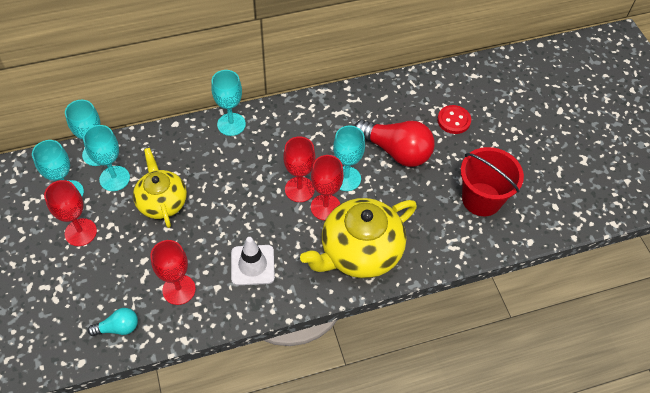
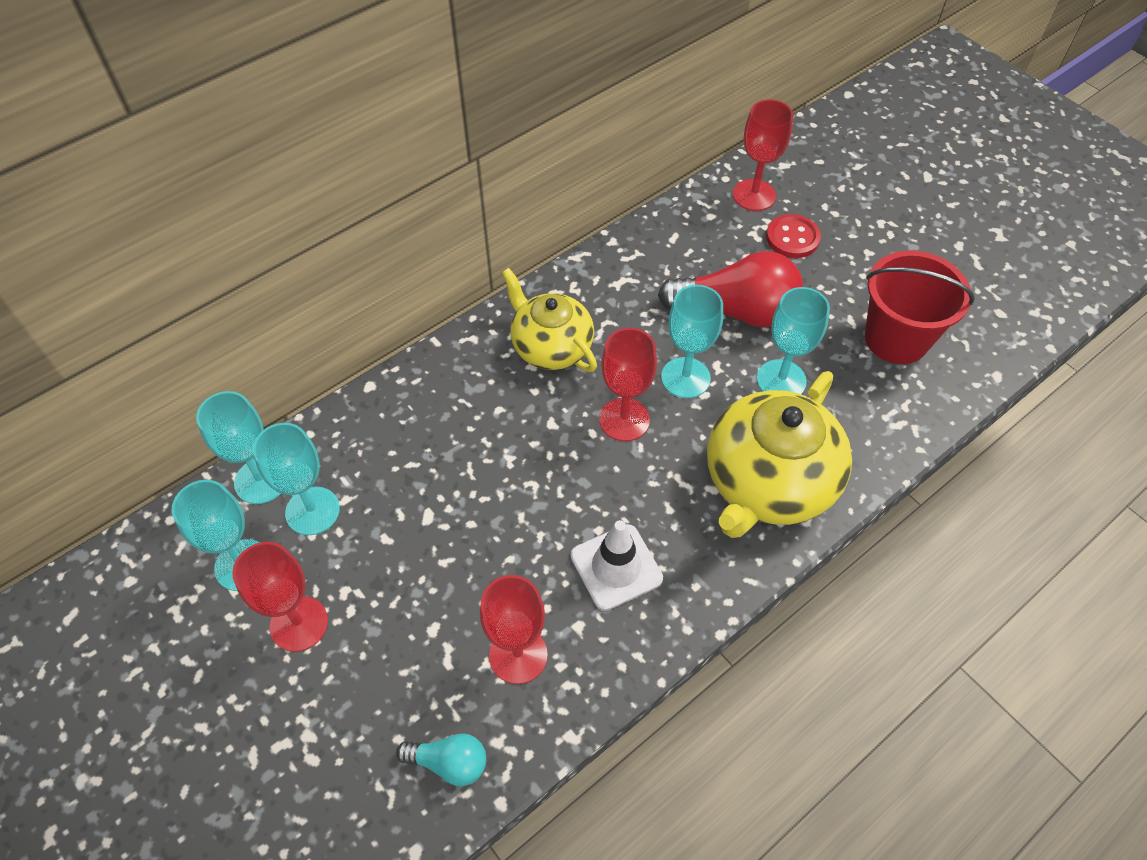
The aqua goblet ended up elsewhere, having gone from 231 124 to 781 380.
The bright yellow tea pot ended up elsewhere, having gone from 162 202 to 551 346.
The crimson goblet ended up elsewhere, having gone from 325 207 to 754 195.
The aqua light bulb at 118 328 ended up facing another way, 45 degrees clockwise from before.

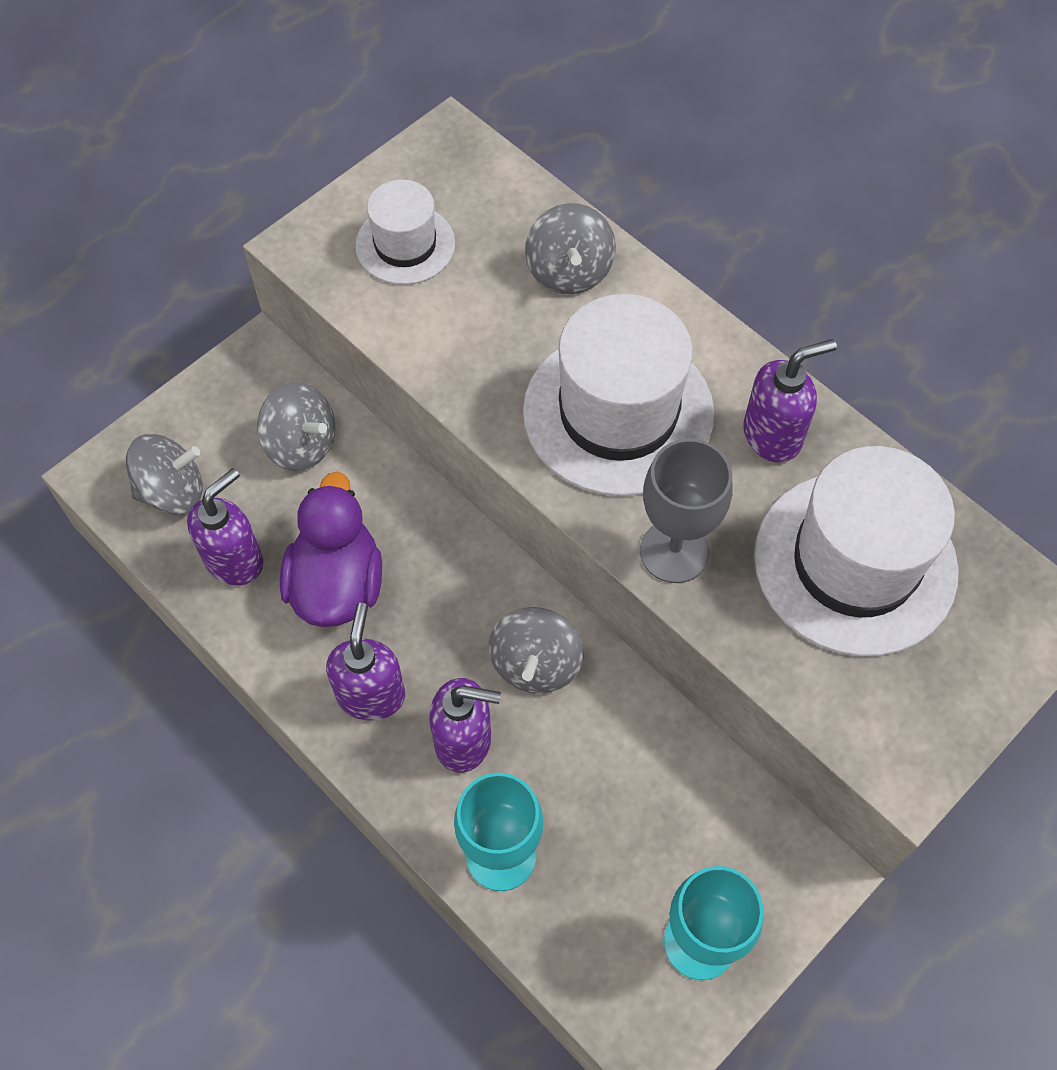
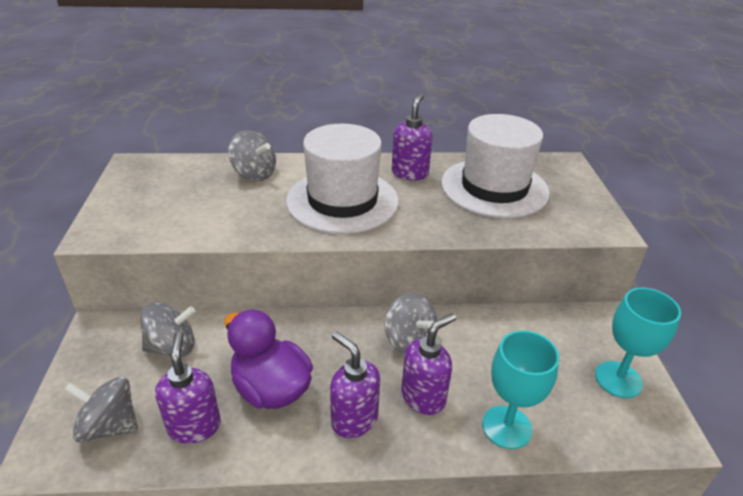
The second view lost the pure white tall hat at 405 244.
The grey spinning top at 172 491 ended up facing another way, 105 degrees counterclockwise from before.
The second view lost the grey goblet at 674 551.

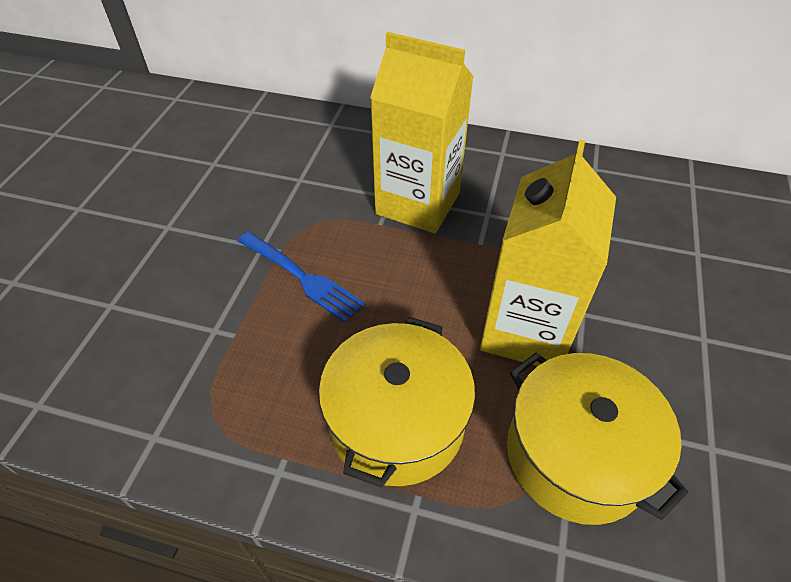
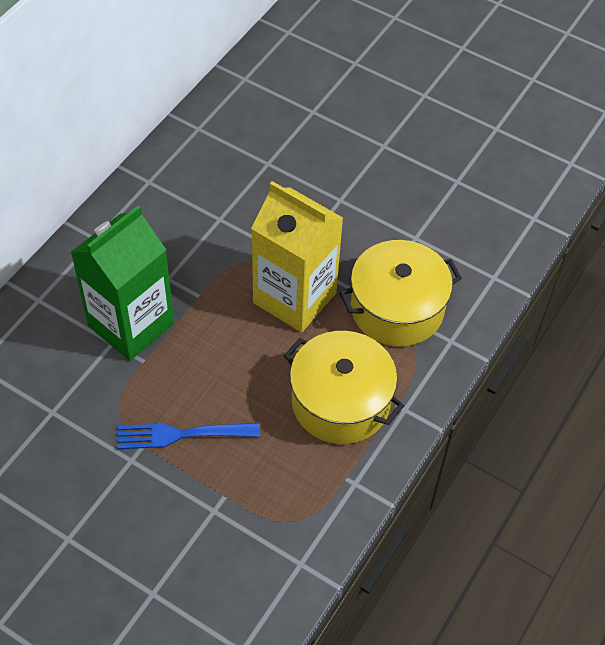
What was the bright yellow juice carton at 418 203 turned into the leaf-green juice carton at 131 325.
The cobalt table fork at 302 277 ended up facing another way, 150 degrees counterclockwise from before.

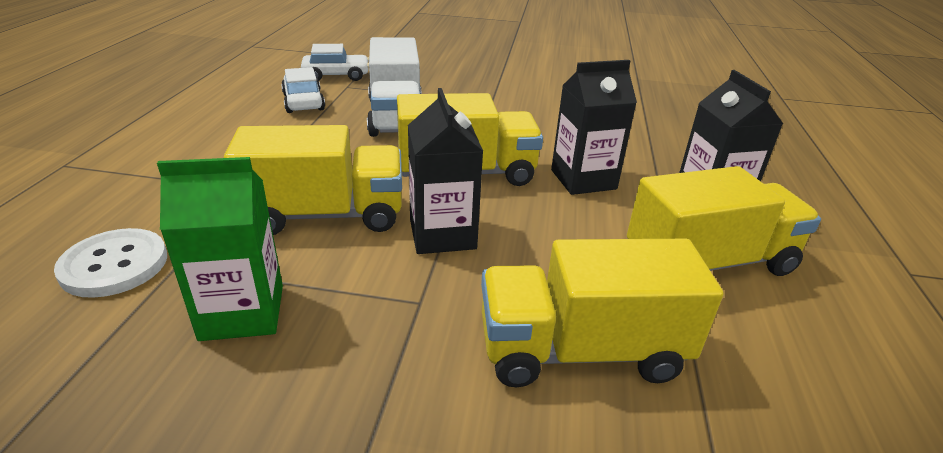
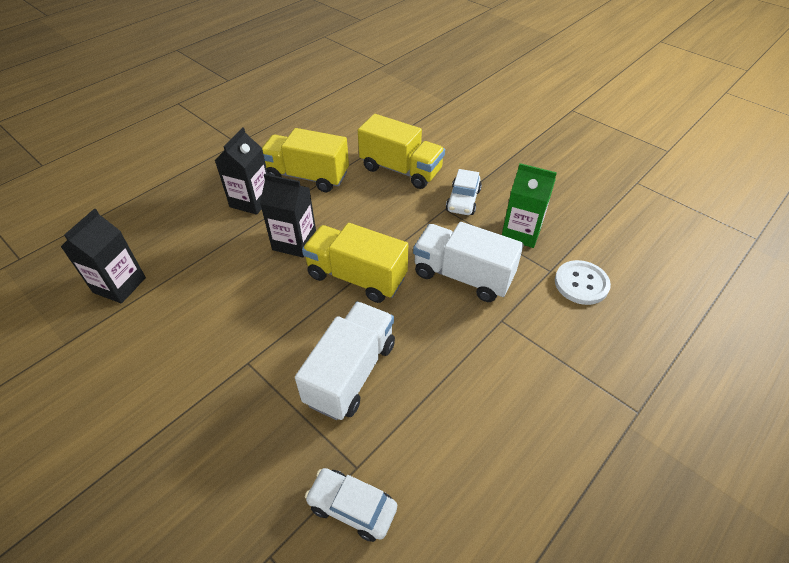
The pure white automobile ended up elsewhere, having gone from 303 102 to 463 200.
The jet-black juice carton ended up elsewhere, having gone from 442 234 to 119 285.
What was the bright yellow toy truck at 325 215 turned into the pure white toy truck at 463 276.

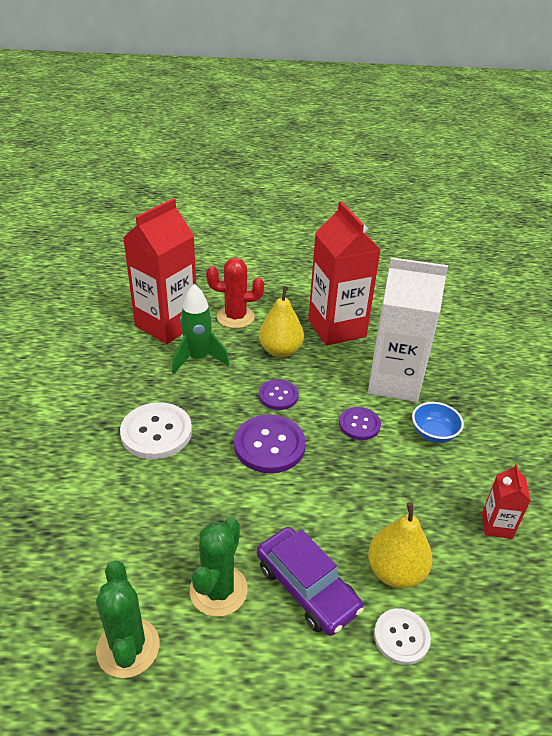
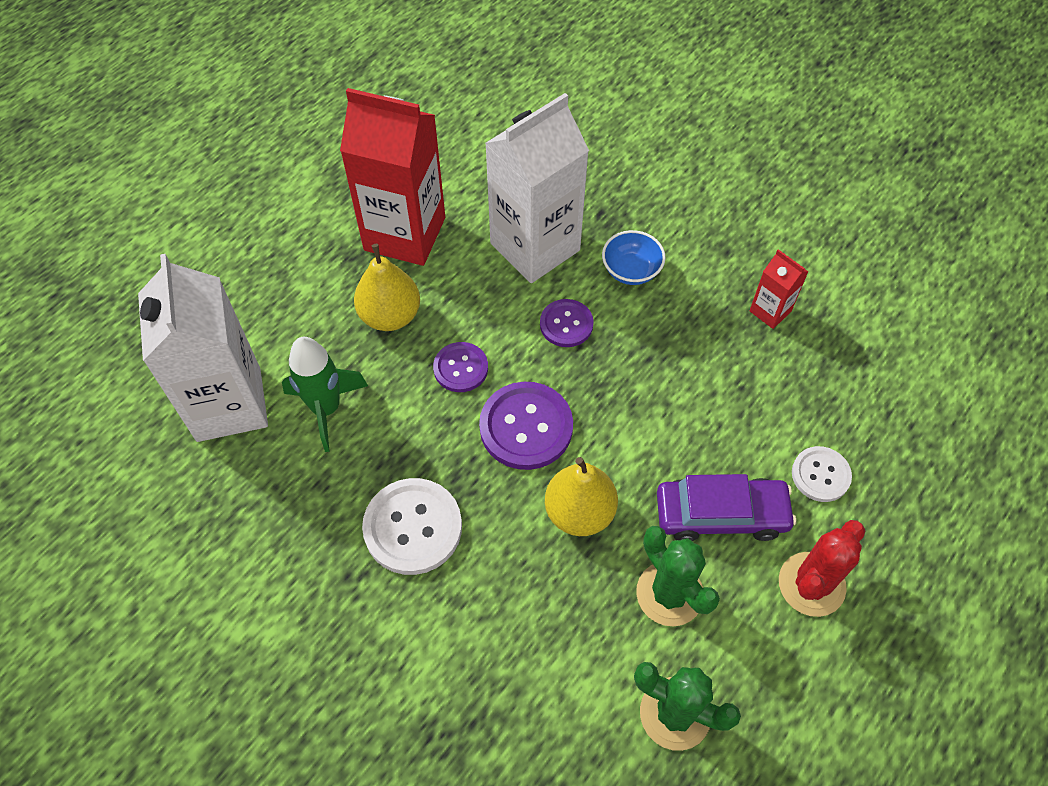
What was the crimson juice carton at 166 325 turned into the pure white juice carton at 229 404.
The crimson cactus ended up elsewhere, having gone from 235 317 to 811 584.
The bright yellow pear ended up elsewhere, having gone from 395 571 to 579 512.

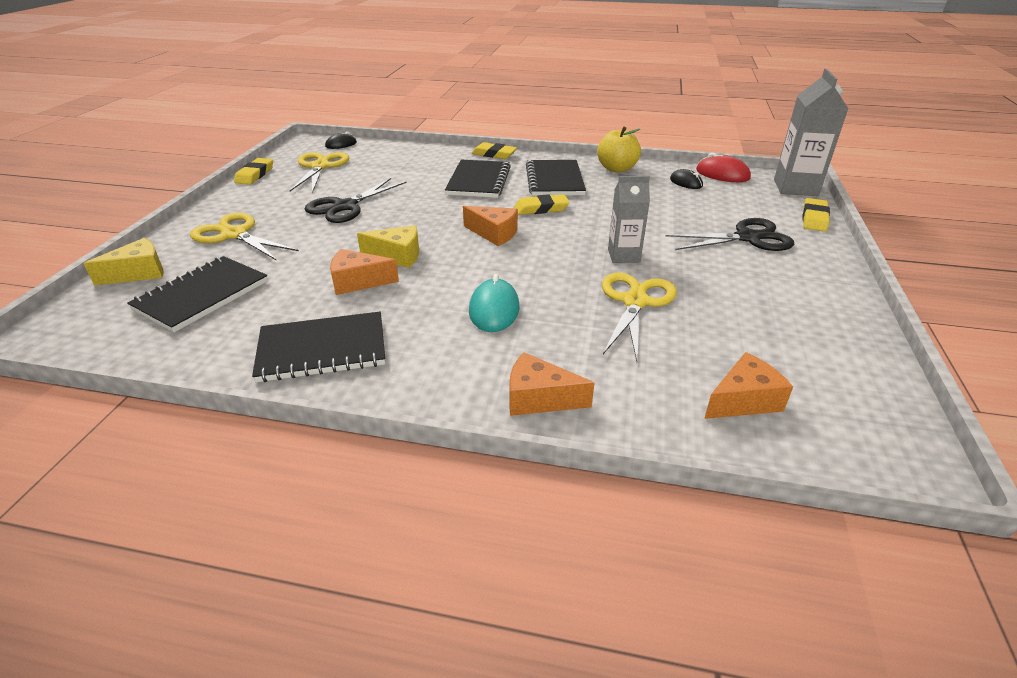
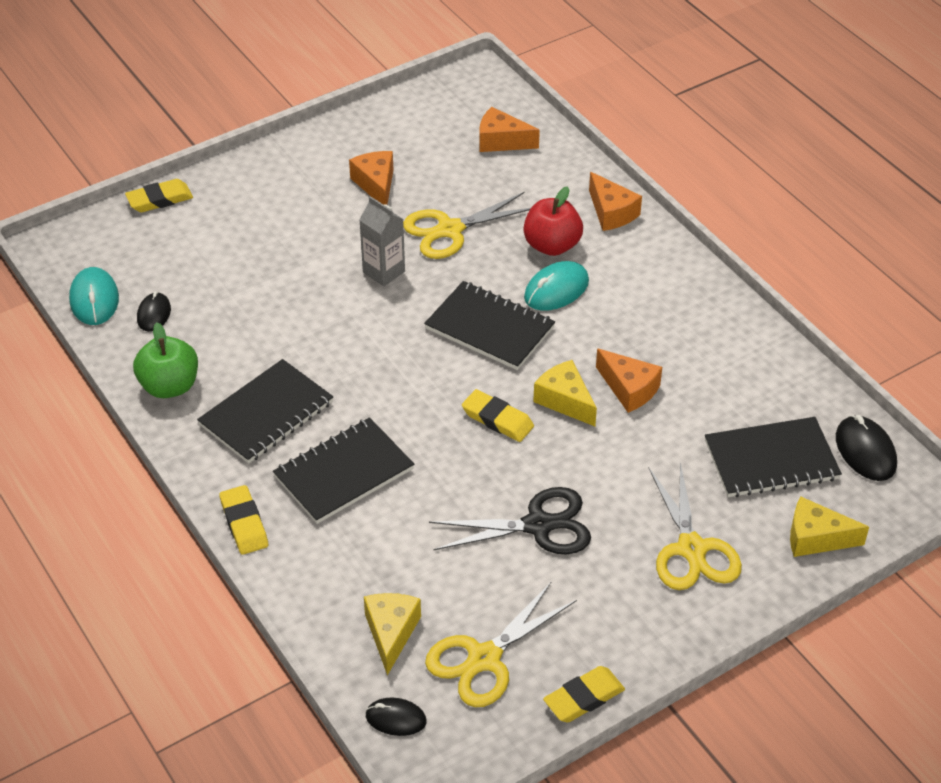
The second view lost the grey juice carton at 795 188.
What was the bright yellow toy apple at 616 169 turned into the leaf-green toy apple at 170 386.
What was the crimson mouse at 722 174 turned into the aqua mouse at 94 299.
The bright yellow pencil eraser ended up elsewhere, having gone from 541 208 to 497 419.
The orange cheese ended up elsewhere, having gone from 494 234 to 376 184.
The second view lost the jet-black pair of scissors at 748 238.
The jet-black exercise book ended up elsewhere, having gone from 322 349 to 489 328.
The second view gained the crimson toy apple at 552 246.
The second view gained the jet-black mouse at 865 451.
The second view gained the bright yellow cheese at 391 633.

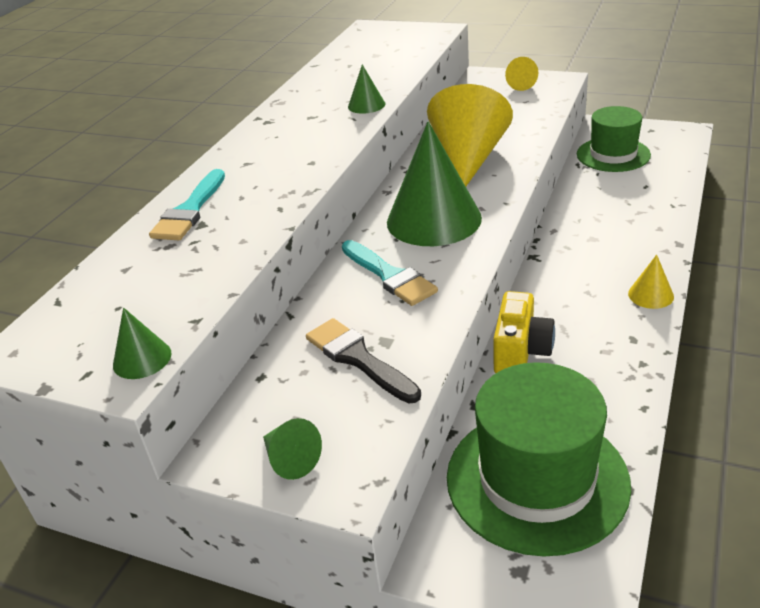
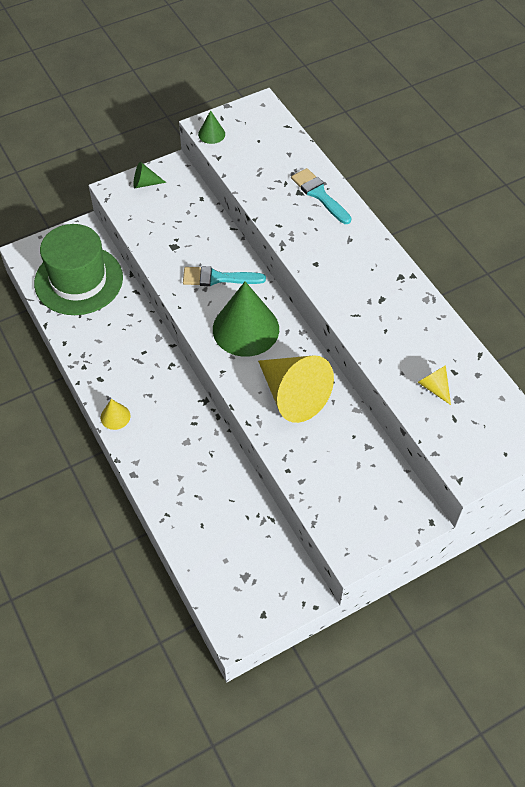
The bright yellow solid cone ended up elsewhere, having gone from 522 84 to 434 387.
The second view lost the leaf-green solid cone at 366 105.
The second view lost the leaf-green tall hat at 613 155.
The second view lost the bright yellow camera at 521 352.
The second view lost the jet-black paintbrush at 358 359.

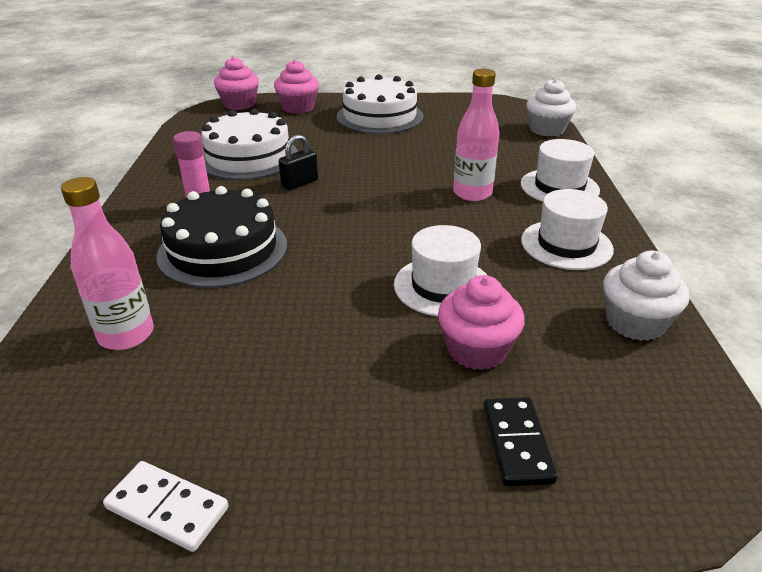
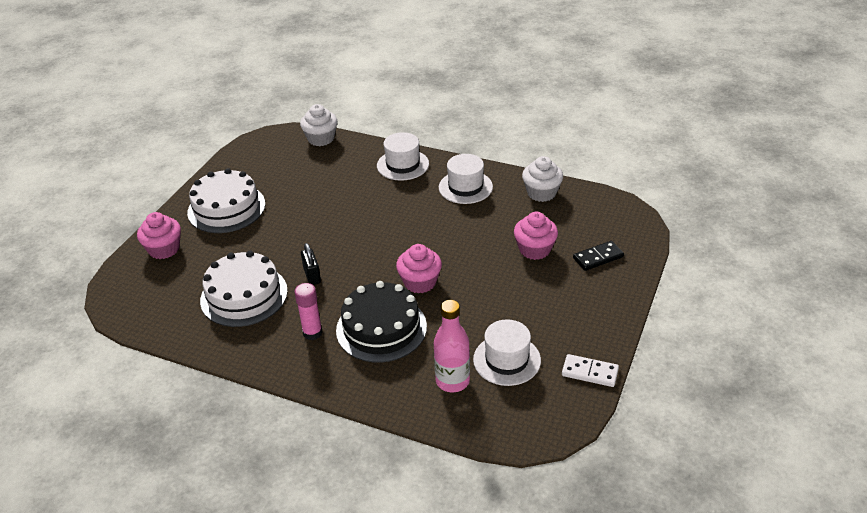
The rose-pink fairy cake ended up elsewhere, having gone from 239 104 to 420 282.
The second view lost the rose-pink drink bottle at 472 193.
The pure white tall hat ended up elsewhere, having gone from 443 286 to 507 360.
The jet-black domino at 517 443 ended up facing another way, 45 degrees counterclockwise from before.
The pure white domino at 167 508 ended up facing another way, 60 degrees clockwise from before.

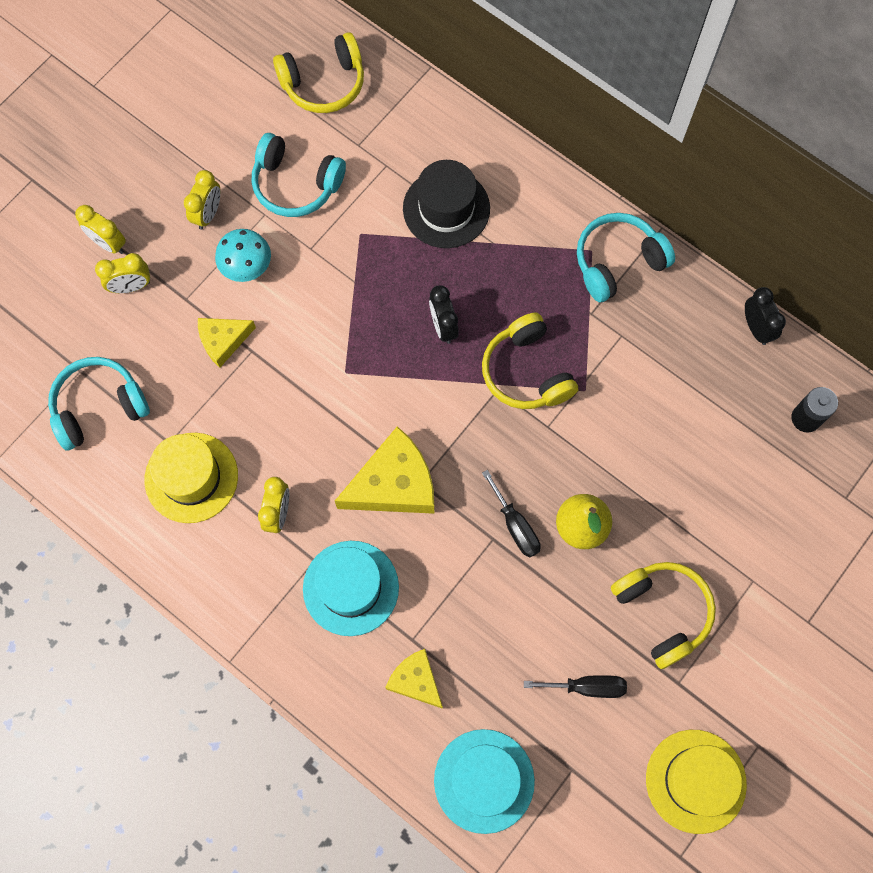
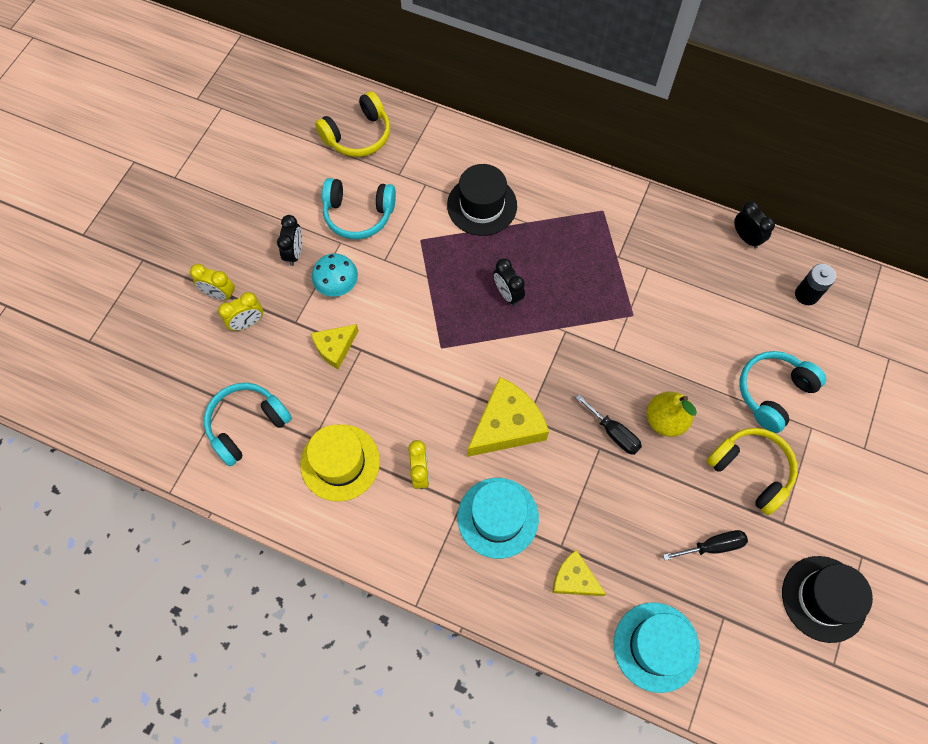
What was the bright yellow clock at 208 214 turned into the jet-black clock at 294 253.
The aqua headset ended up elsewhere, having gone from 618 262 to 773 393.
The second view lost the bright yellow headset at 526 372.
What was the bright yellow tall hat at 695 781 turned into the jet-black tall hat at 824 598.

